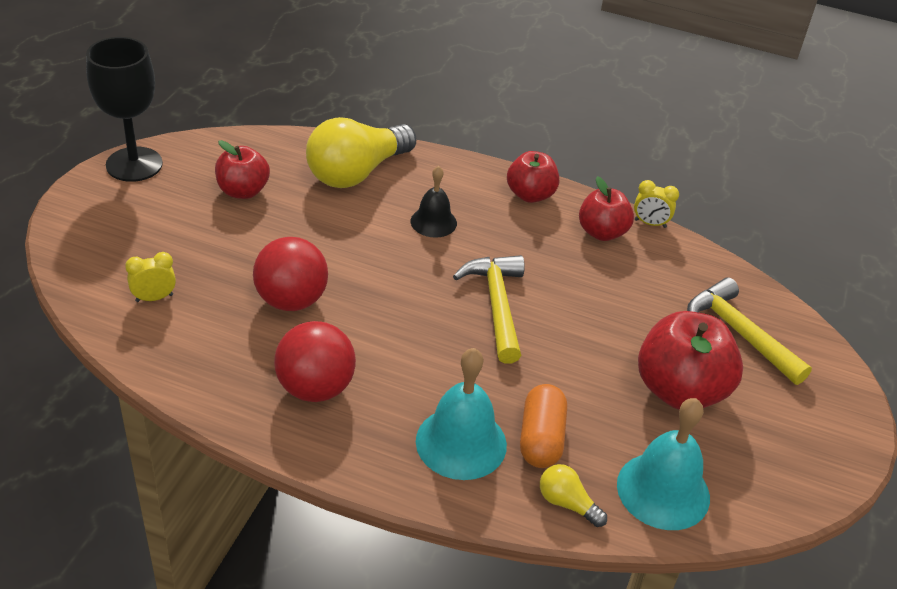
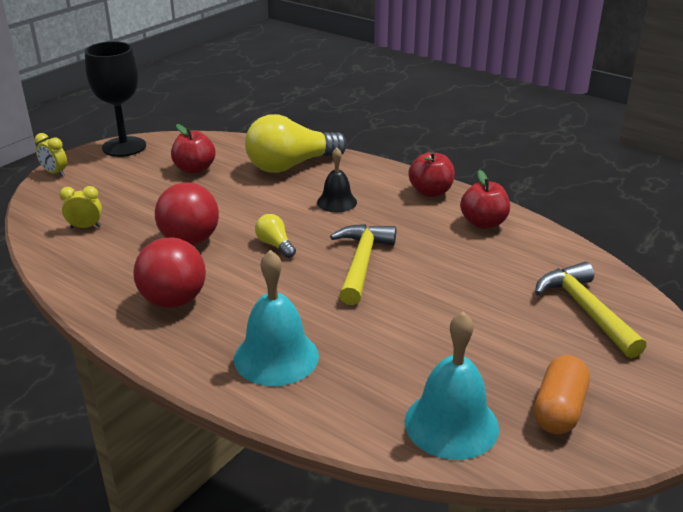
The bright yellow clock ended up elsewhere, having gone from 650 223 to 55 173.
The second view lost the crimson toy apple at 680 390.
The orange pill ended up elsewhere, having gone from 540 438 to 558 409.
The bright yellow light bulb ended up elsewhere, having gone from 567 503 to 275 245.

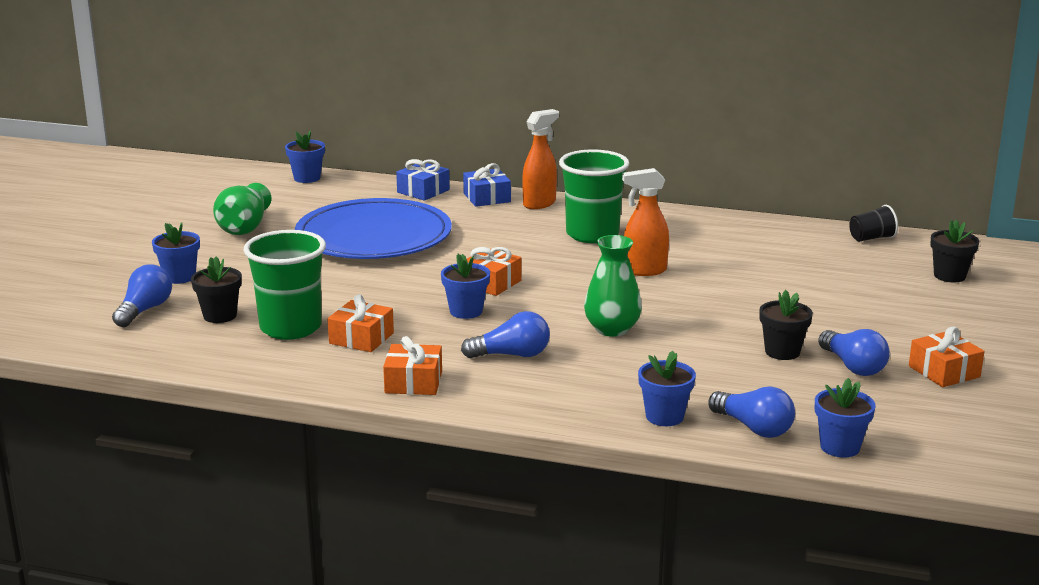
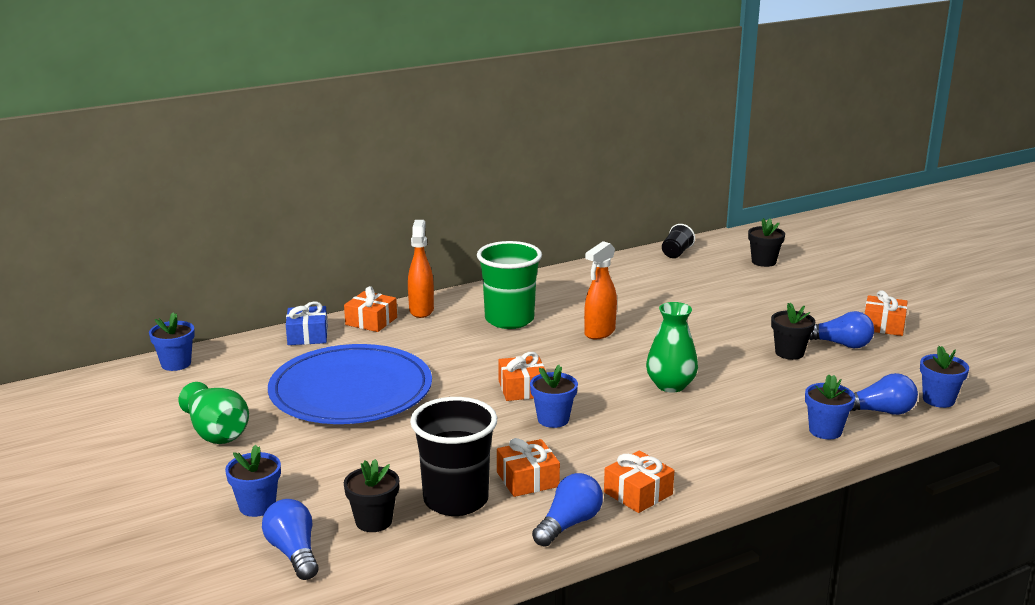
What was the cobalt present at 487 198 turned into the orange present at 371 321.
What was the leaf-green tumbler at 290 328 turned into the jet-black tumbler at 456 500.
The cobalt light bulb ended up elsewhere, having gone from 512 355 to 569 524.

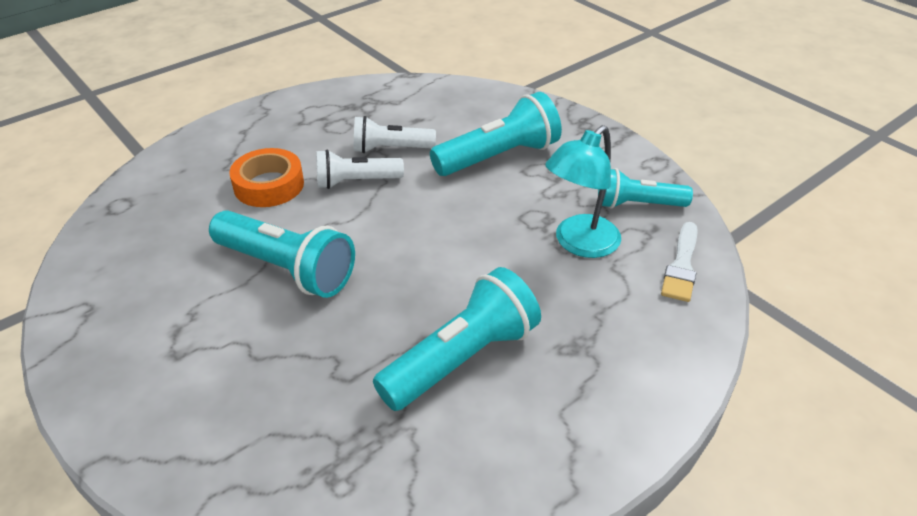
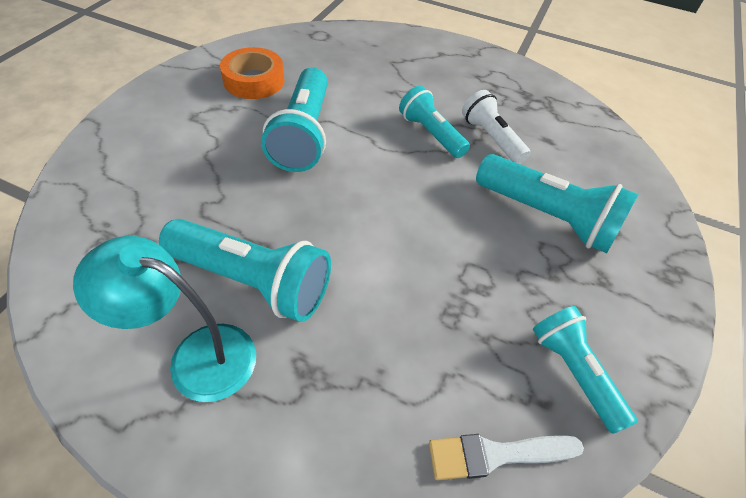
The aqua lamp ended up elsewhere, having gone from 579 244 to 197 356.
The orange tape ended up elsewhere, having gone from 269 185 to 254 80.
What was the pure white flashlight at 356 182 turned into the aqua flashlight at 431 134.

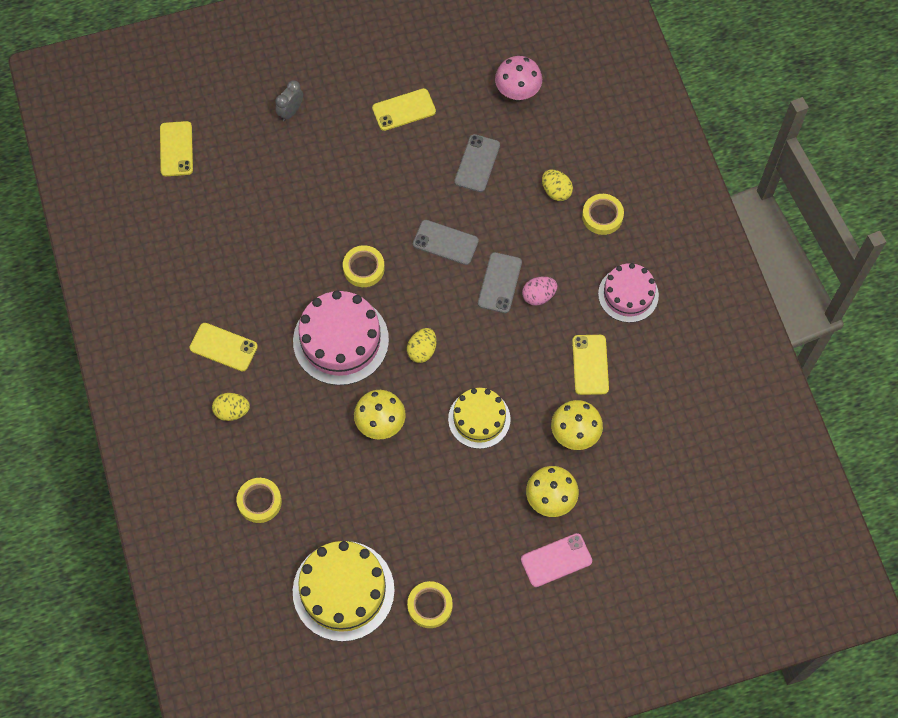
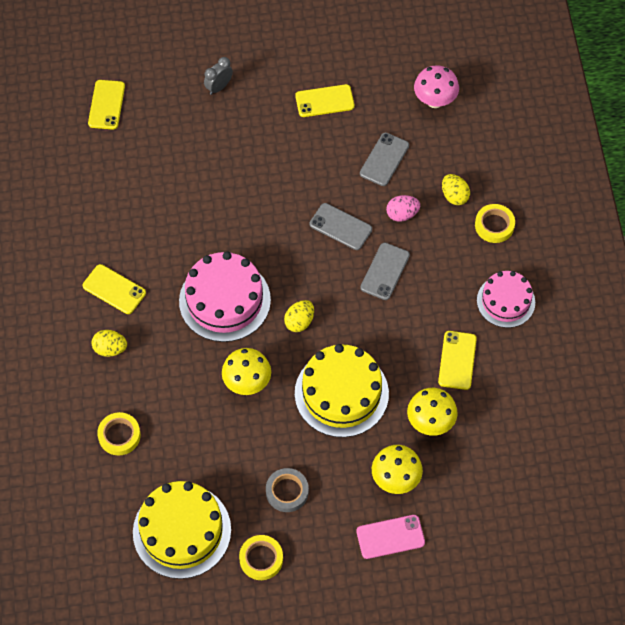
The second view lost the bright yellow tape at 363 268.
The rose-pink egg shape ended up elsewhere, having gone from 538 296 to 402 214.
The size of the bright yellow layer cake at 479 419 changed by a factor of 1.57.
The second view gained the grey tape at 287 492.

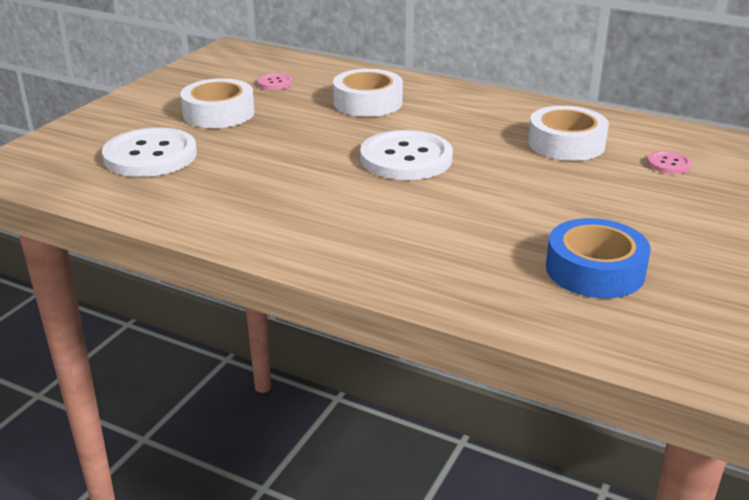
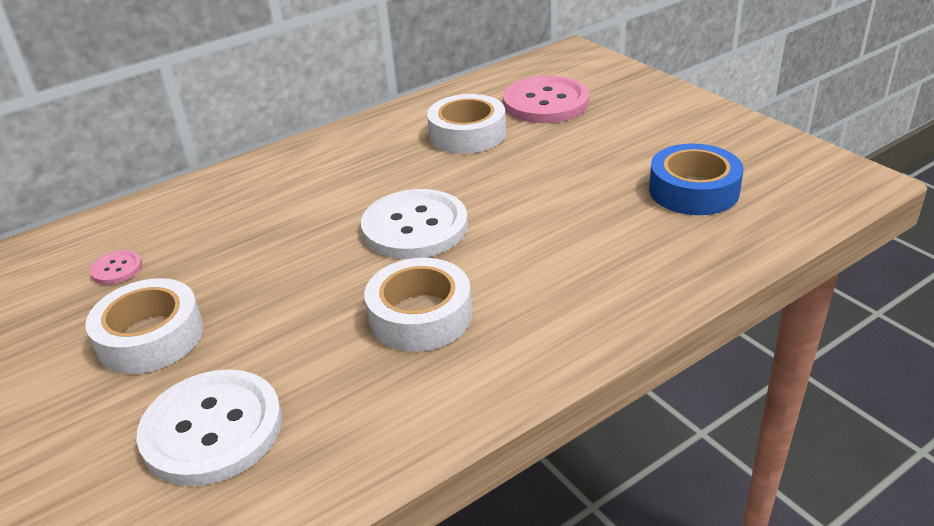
The pure white tape ended up elsewhere, having gone from 367 102 to 420 316.
The size of the rose-pink button at 668 164 changed by a factor of 2.22.

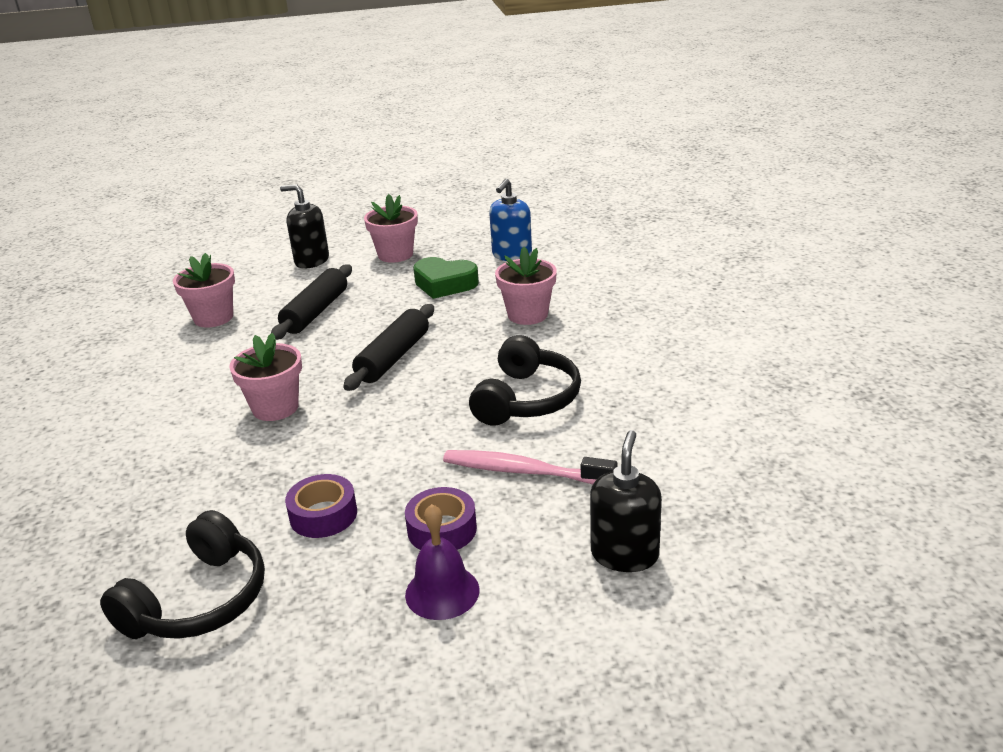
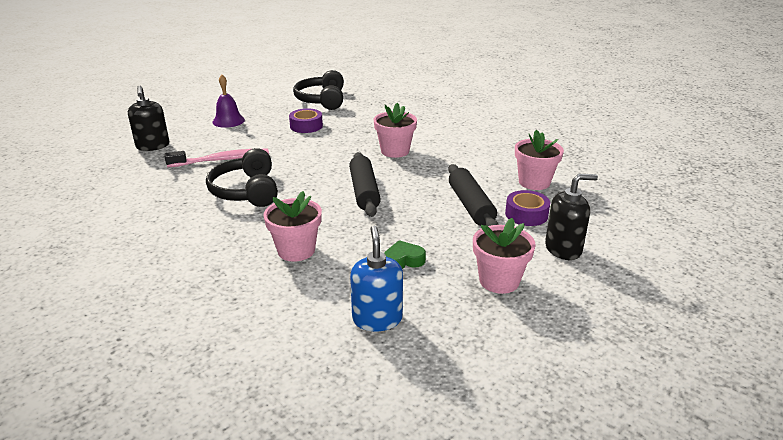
The size of the leaf-green heart at 444 284 changed by a factor of 0.63.
The royal purple tape ended up elsewhere, having gone from 442 529 to 526 214.

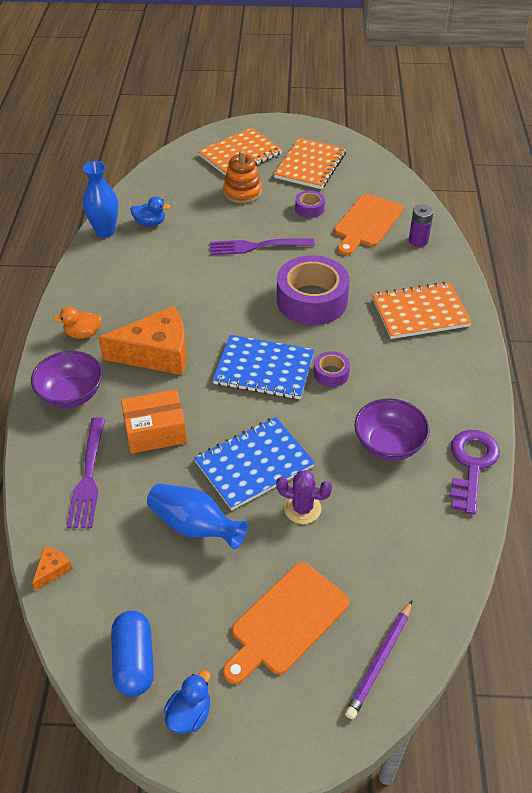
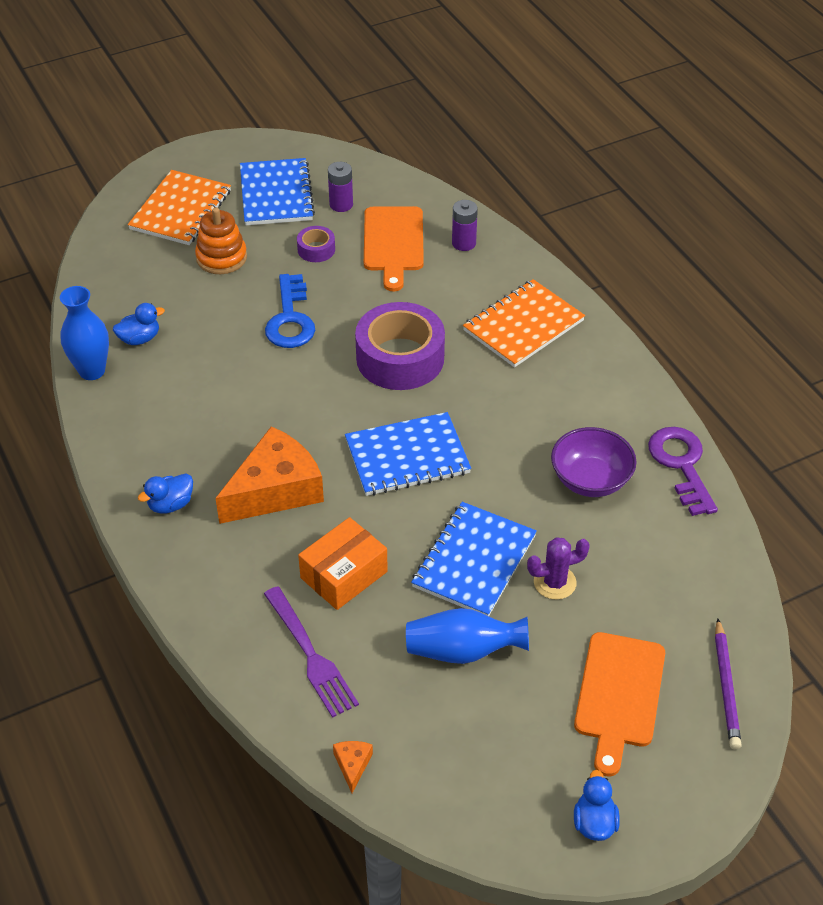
What was the orange exercise book at 310 165 turned into the cobalt exercise book at 276 194.
Where the royal purple table fork stood at 256 246, the cobalt key came to stand at 290 319.
What was the orange rubber duck at 83 334 turned into the cobalt rubber duck at 170 504.
The second view lost the royal purple bowl at 71 394.
The second view lost the royal purple tape at 331 373.
The second view lost the cobalt pill at 134 661.
The second view gained the royal purple power cell at 341 204.

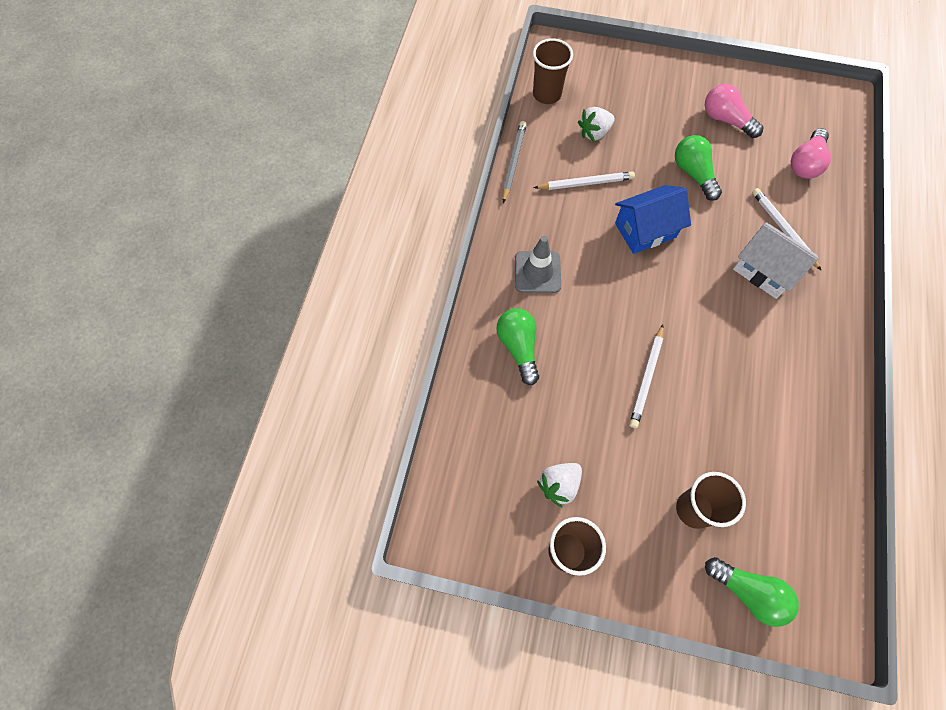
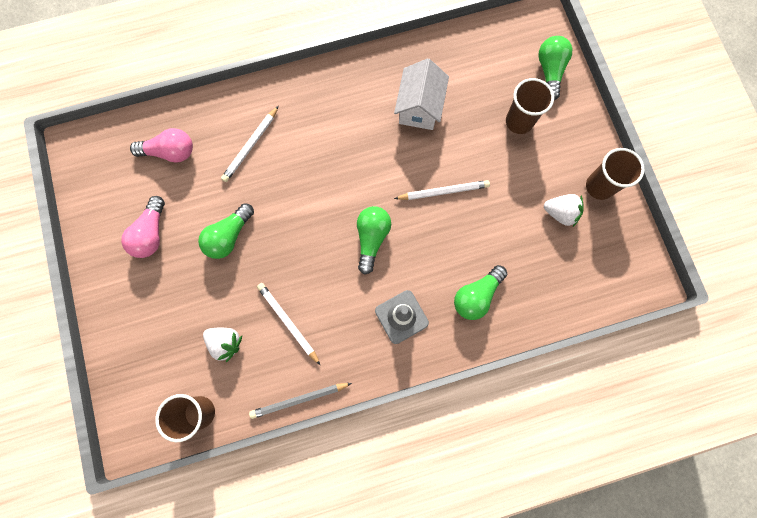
The second view lost the cobalt toy house at 645 230.
The pure white toy house ended up elsewhere, having gone from 764 271 to 419 107.
The second view gained the leaf-green light bulb at 372 239.

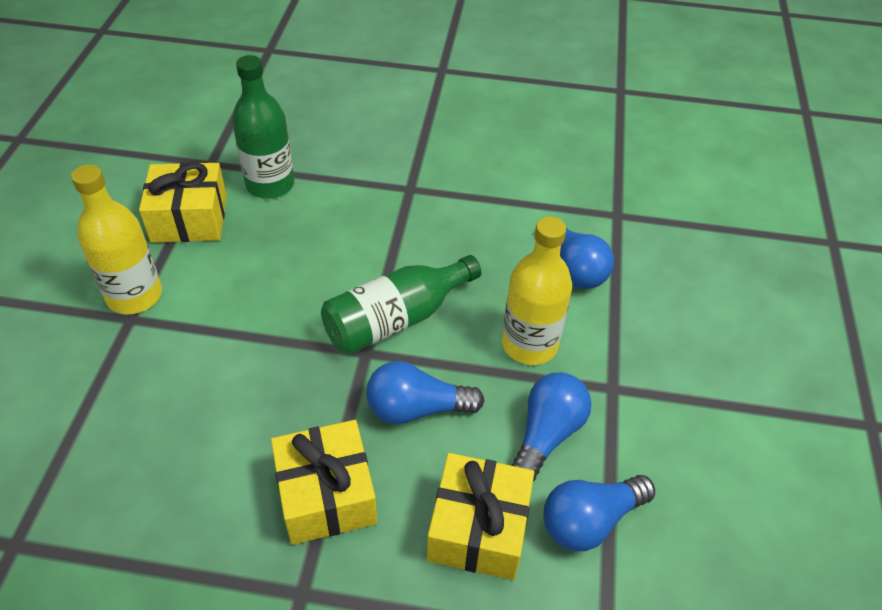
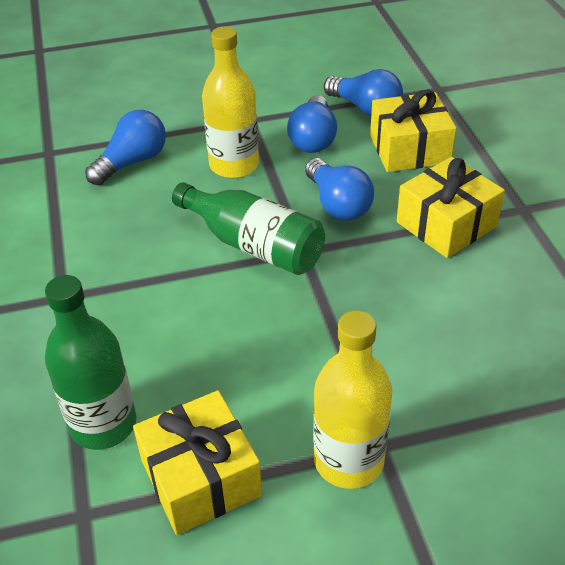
The cobalt light bulb at 547 434 ended up facing another way, 90 degrees counterclockwise from before.

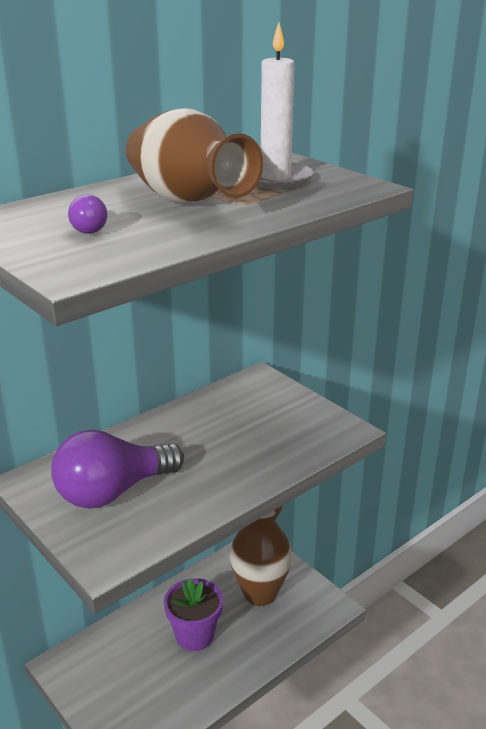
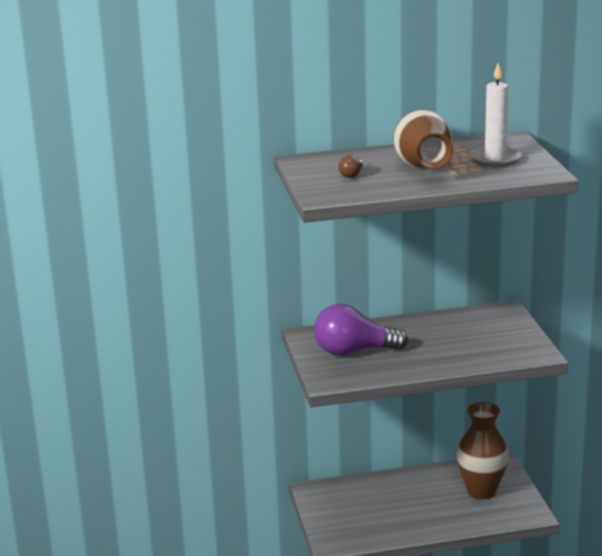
What was the royal purple light bulb at 90 228 turned into the russet light bulb at 351 175.
The second view lost the royal purple flower pot at 195 635.

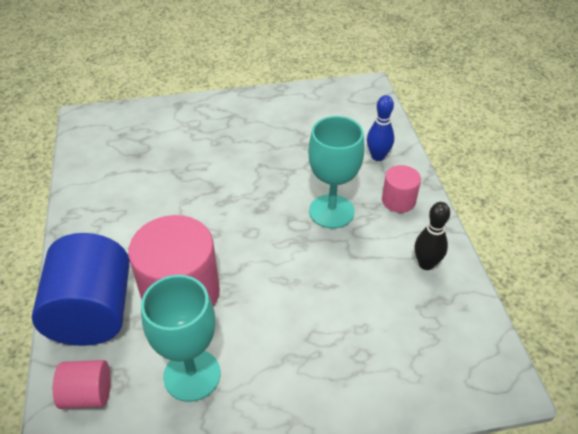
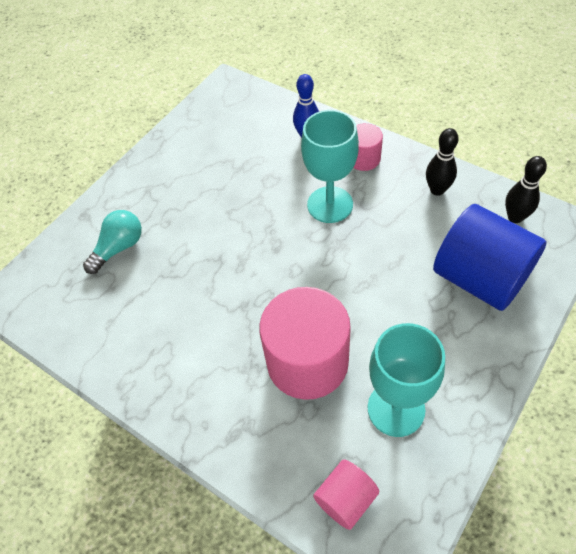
The cobalt cylinder ended up elsewhere, having gone from 93 313 to 480 278.
The second view gained the jet-black tenpin at 515 217.
The second view gained the aqua light bulb at 119 248.

